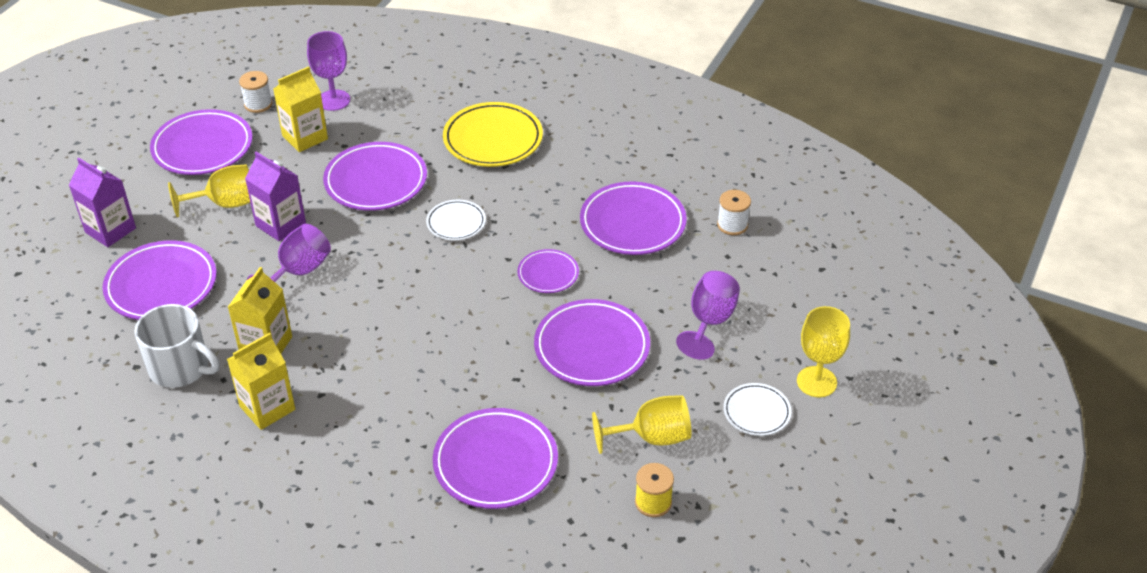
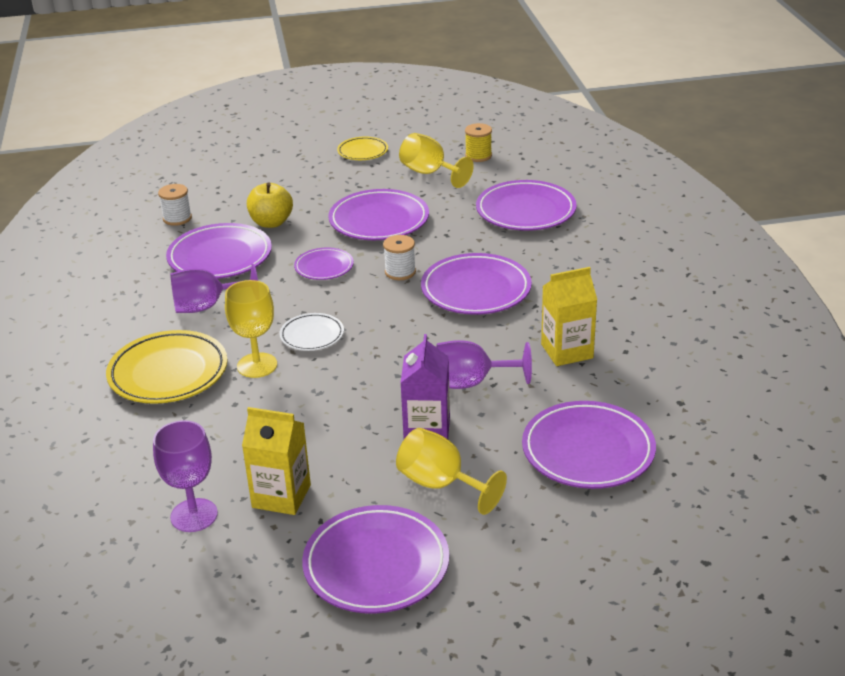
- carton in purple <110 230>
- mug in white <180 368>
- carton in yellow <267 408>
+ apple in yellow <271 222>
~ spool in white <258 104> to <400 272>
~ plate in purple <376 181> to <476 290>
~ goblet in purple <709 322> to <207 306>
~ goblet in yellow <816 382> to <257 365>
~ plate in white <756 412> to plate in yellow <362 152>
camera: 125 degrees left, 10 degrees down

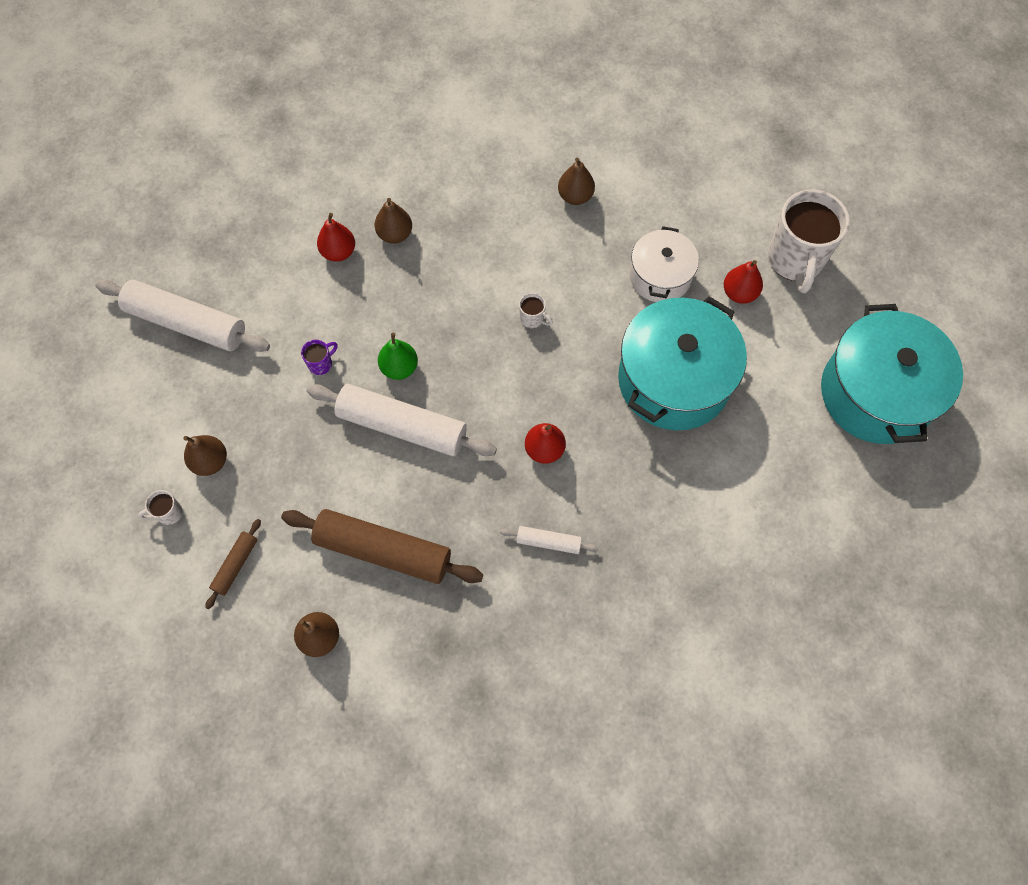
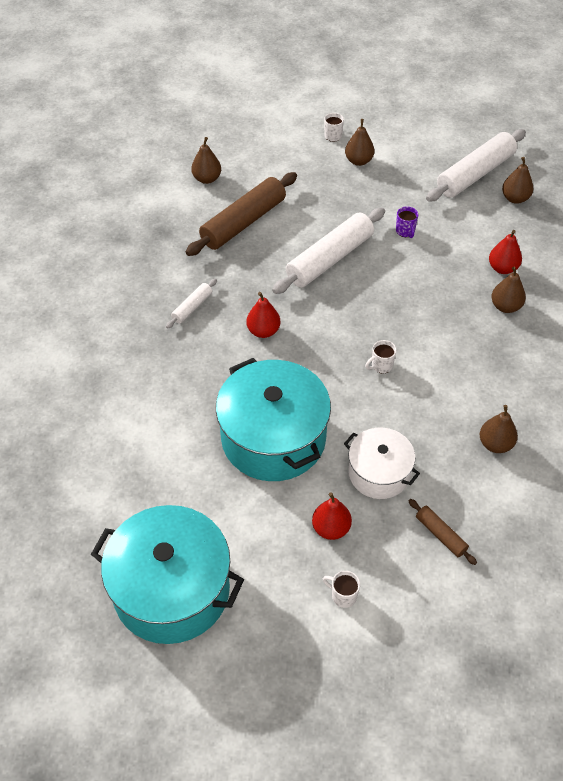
- pear in green <399 367>
+ pear in brown <515 198>
~ rolling pin in brown <235 565> to <440 535>
~ mug in white <795 260> = <343 596> x0.40
camera: 115 degrees right, 15 degrees down

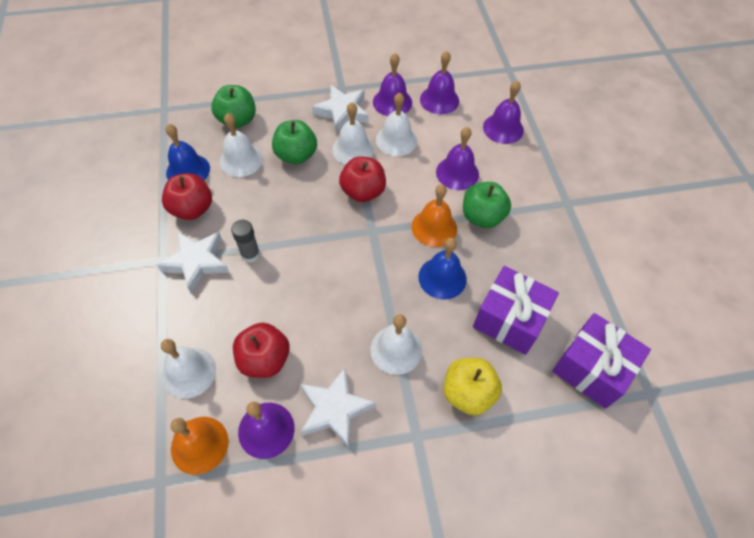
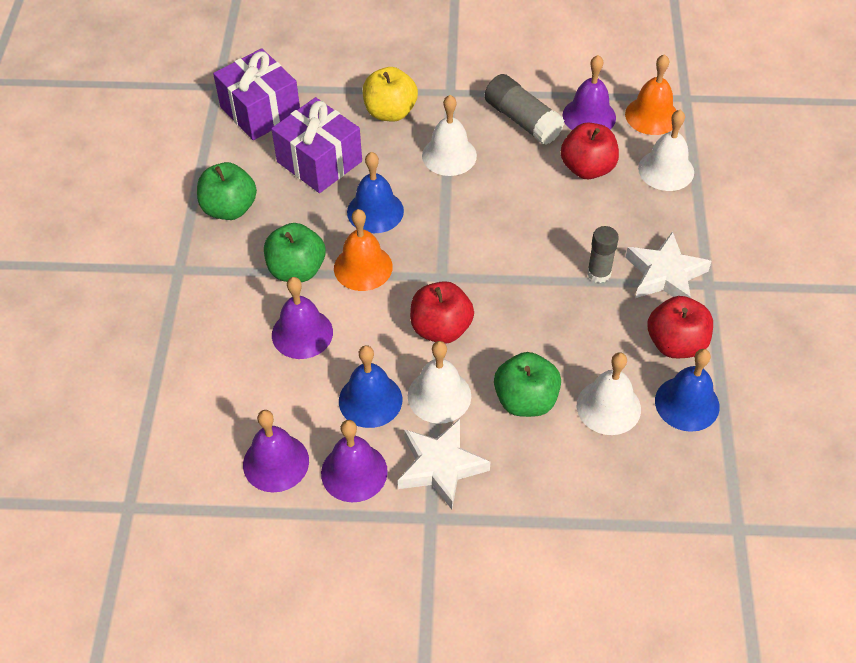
- bell in purple <503 128>
~ apple in green <237 120> to <229 209>
~ star in white <334 409> to glue stick in grey <522 120>
~ bell in white <396 140> to bell in blue <370 400>
camera: 165 degrees left, 5 degrees down

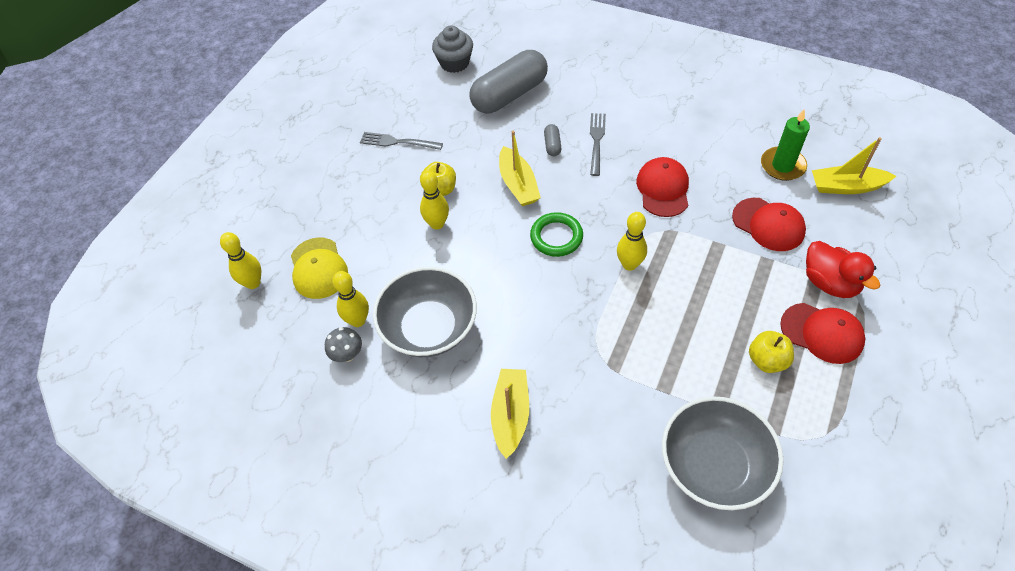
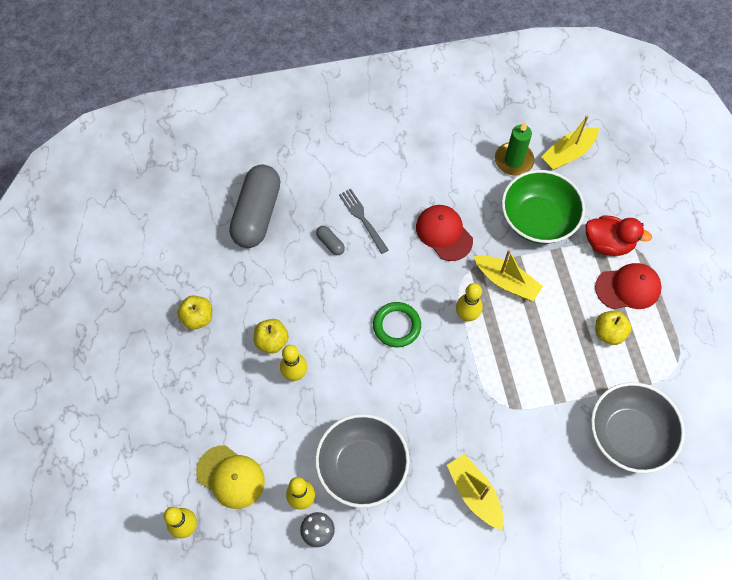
- cupcake in grey <454 63>
~ boat in yellow <518 184> to <506 282>
~ fork in grey <398 142> to apple in yellow <198 318>
~ cap in red <768 224> to bowl in green <537 219>
camera: 40 degrees left, 10 degrees up

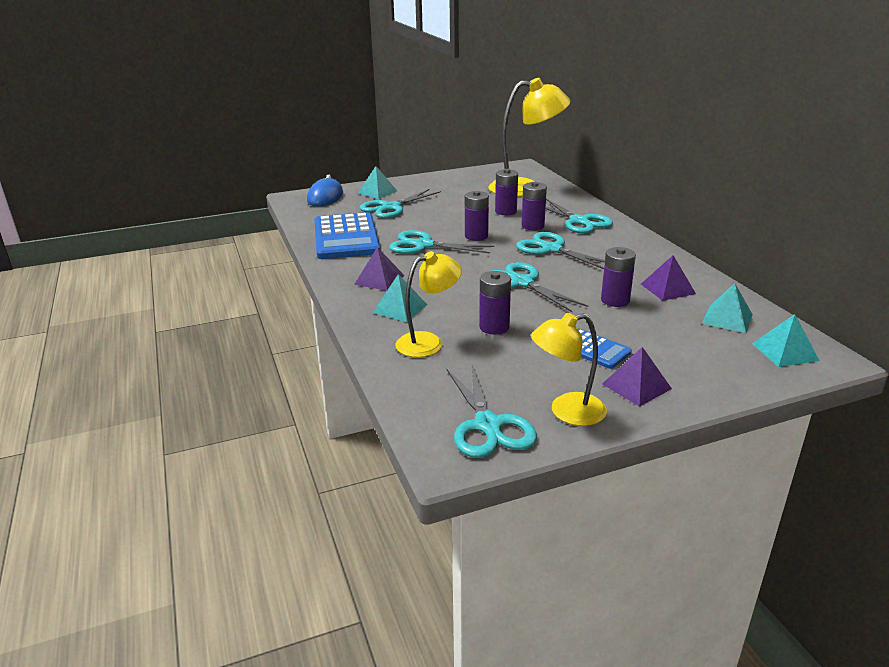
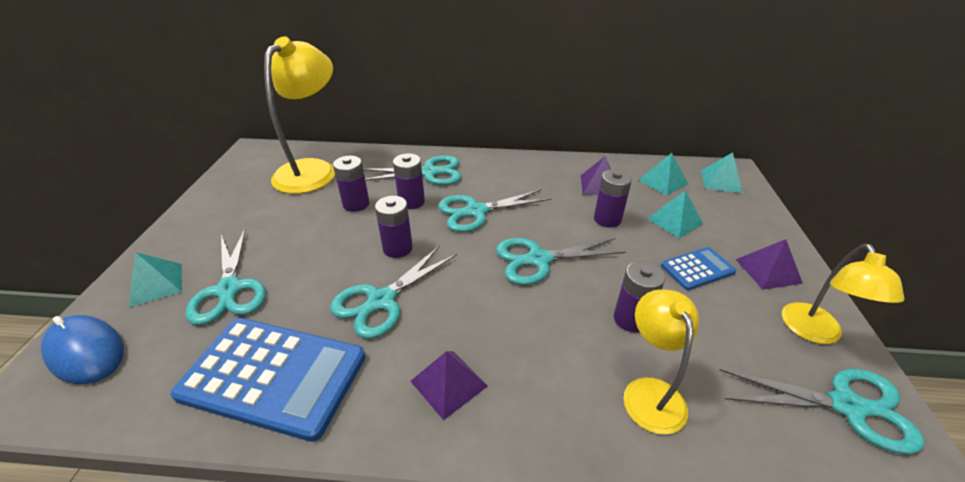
~ pyramid in turquoise <400 308> to <674 221>
camera: 65 degrees left, 10 degrees up

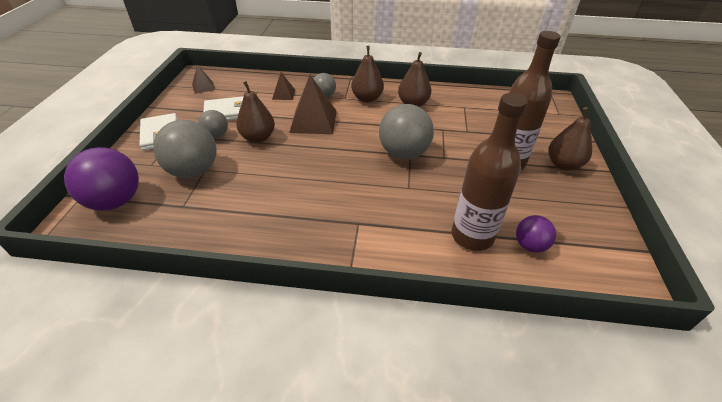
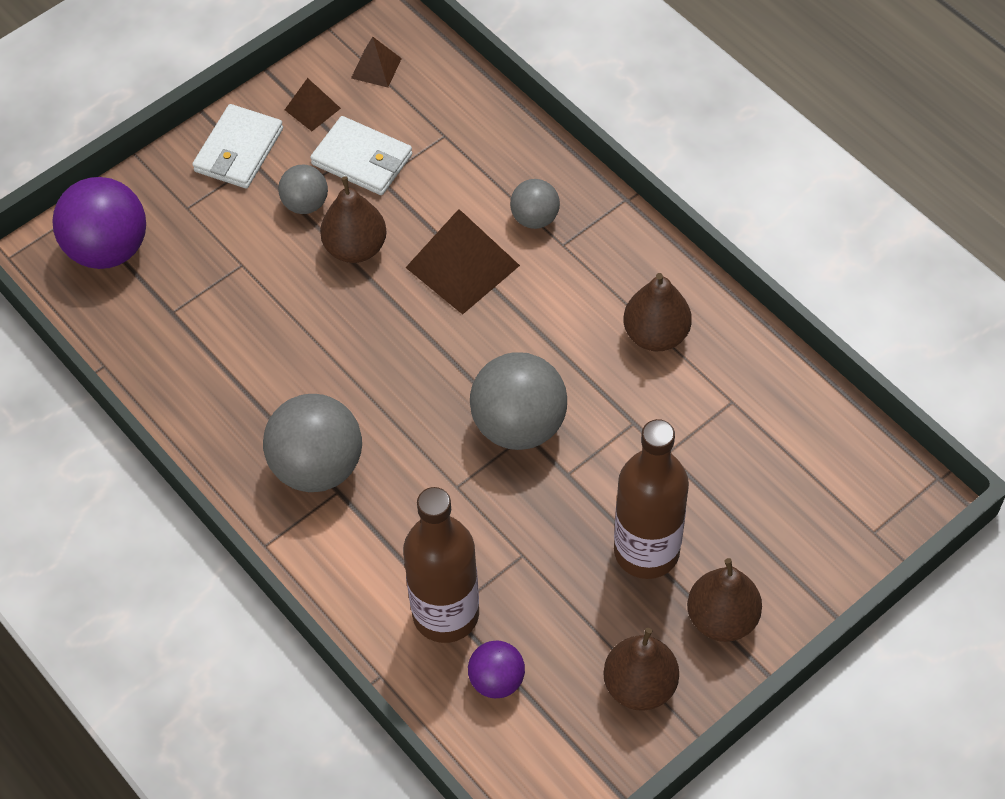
~ ball in grey <193 171> to <317 466>
~ pyramid in brown <283 94> to <312 109>
~ pear in brown <367 98> to <640 686>
camera: 45 degrees right, 15 degrees up

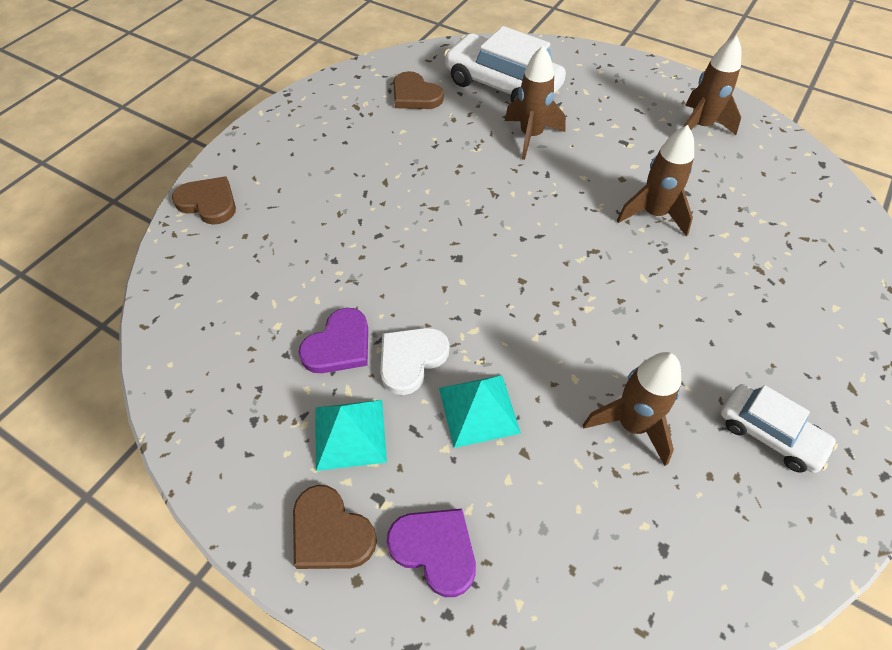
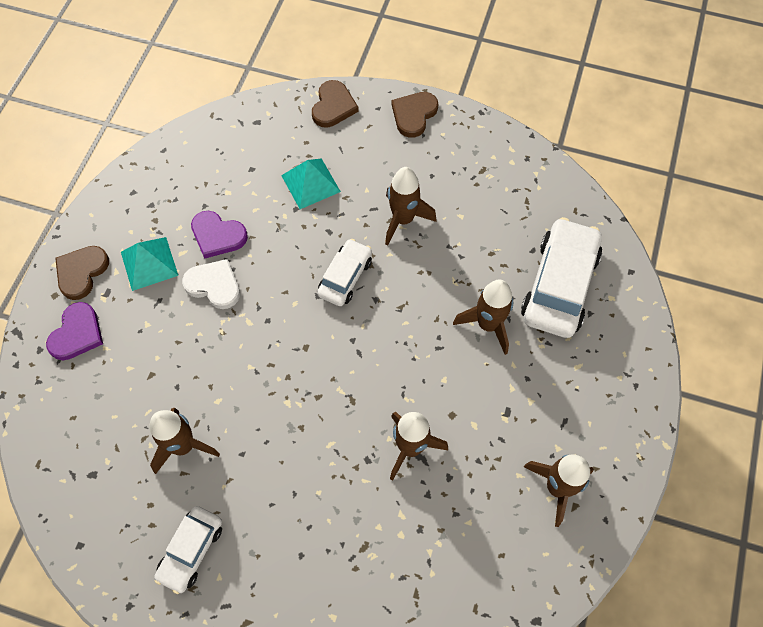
+ car in white <345 277>
+ rocket in brown <403 220>
~ heart in brown <415 95> to <414 115>
~ pyramid in turquoise <478 410> to <310 183>
camera: 75 degrees right, 10 degrees up

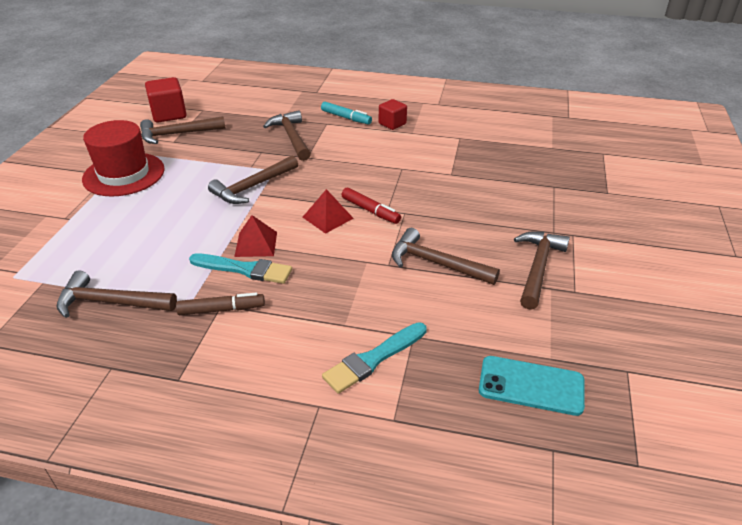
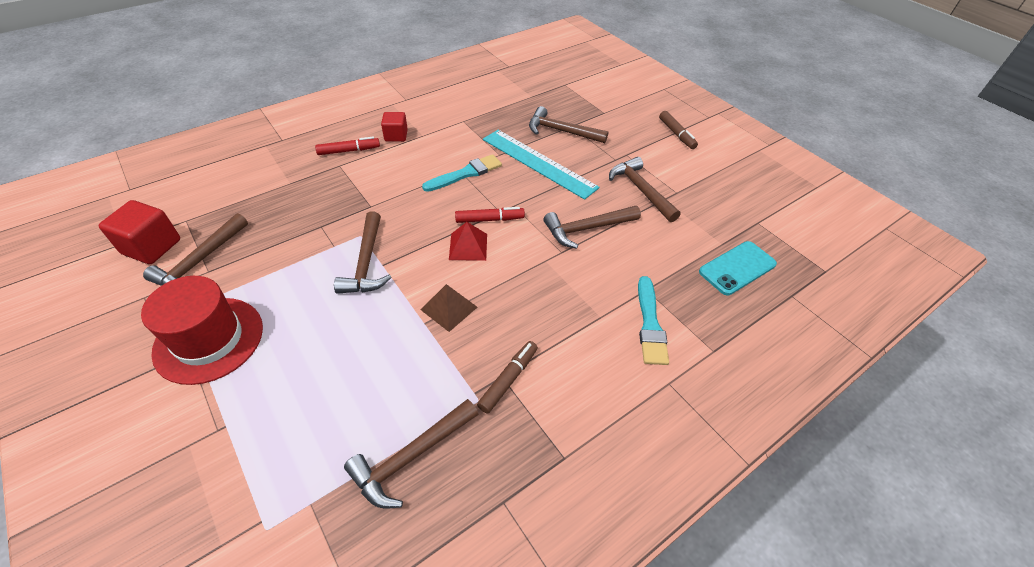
+ ruler in turquoise <538 163>
+ marker in brown <676 134>
~ brush in turquoise <244 269> to <465 174>
~ hammer in brown <291 137> to <561 131>
~ pyramid in red <256 244> to pyramid in brown <449 308>
~ marker in turquoise <346 118> to marker in red <349 151>
camera: 50 degrees left, 10 degrees up

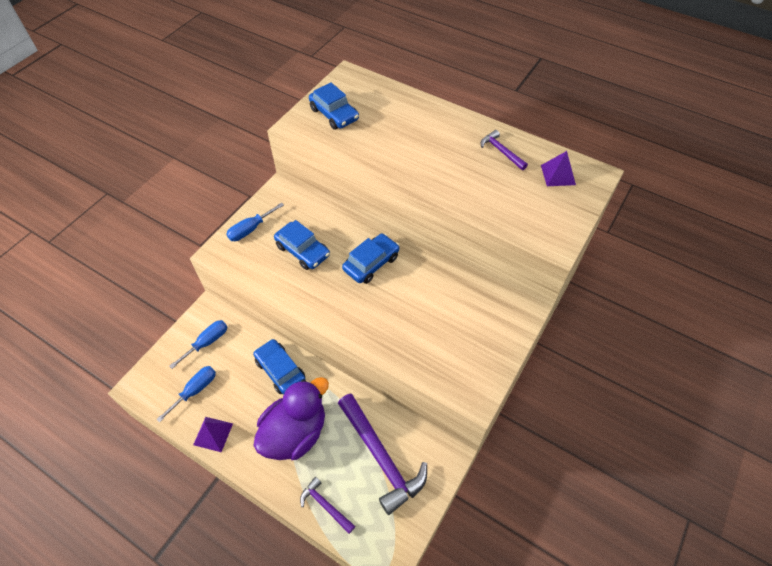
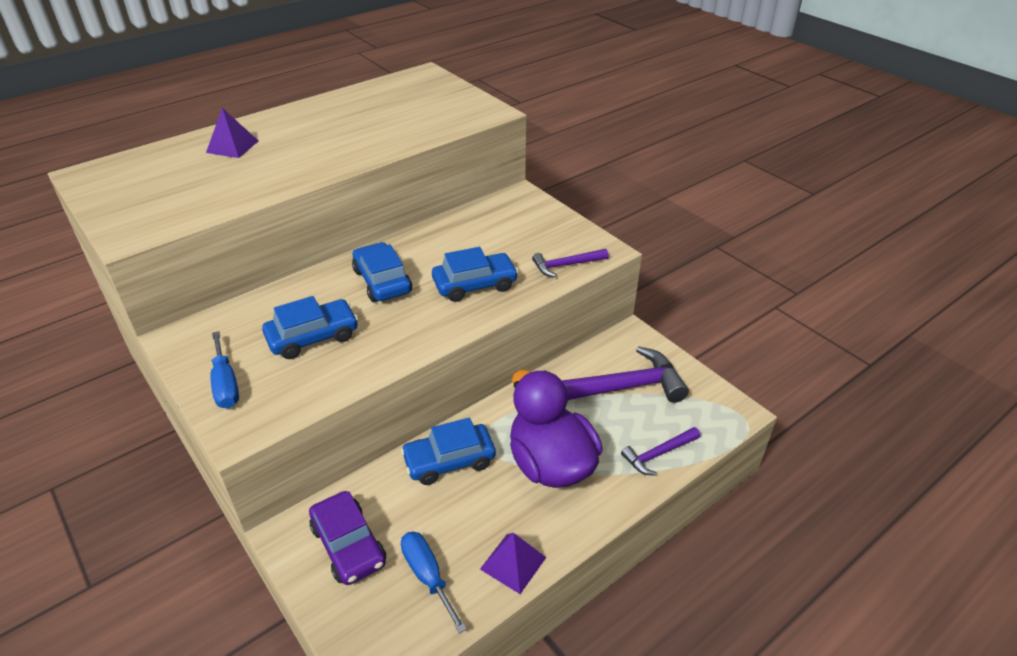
~ car in blue <334 114> to <475 284>
~ hammer in purple <501 151> to <566 265>
~ pyramid in purple <558 175> to <232 146>
~ screwdriver in blue <207 342> to car in purple <349 545>
camera: 70 degrees left, 15 degrees down

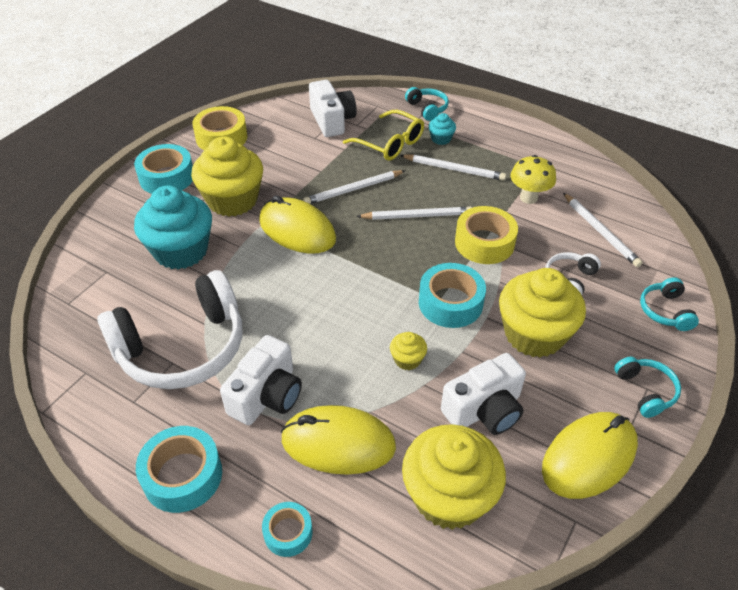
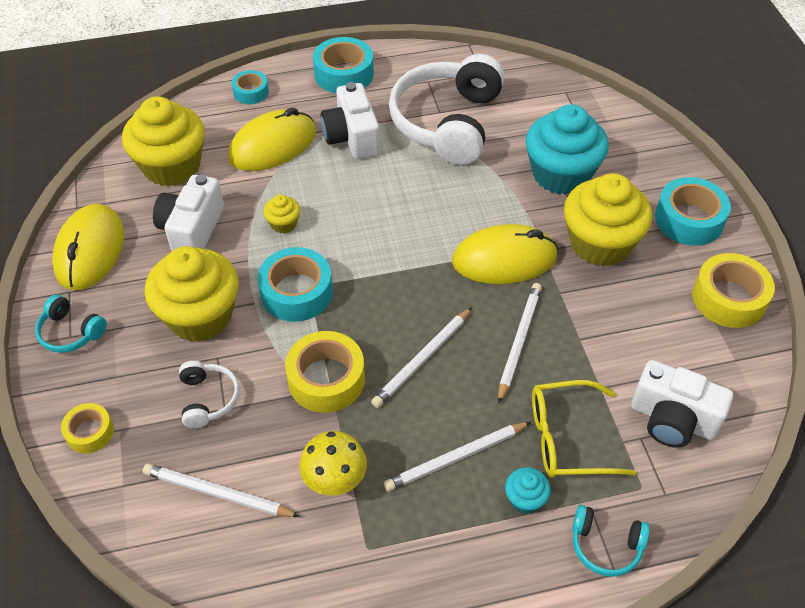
~ headphones in turquoise <665 311> to tape in yellow <90 432>
camera: 135 degrees right, 5 degrees up

